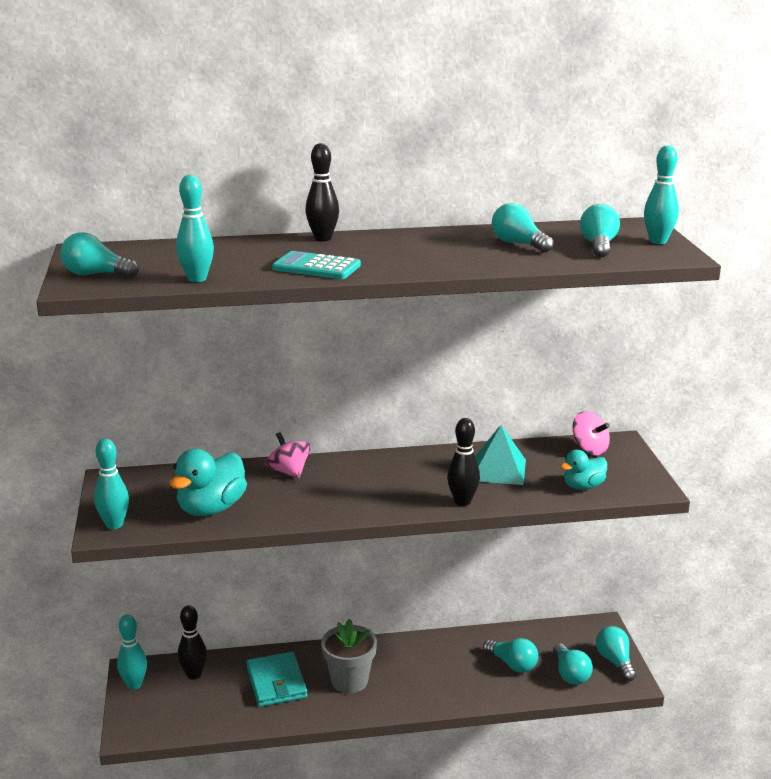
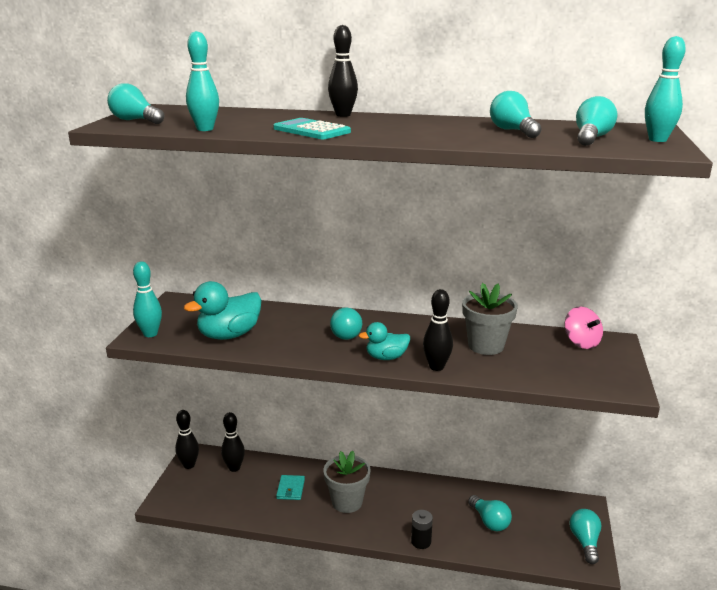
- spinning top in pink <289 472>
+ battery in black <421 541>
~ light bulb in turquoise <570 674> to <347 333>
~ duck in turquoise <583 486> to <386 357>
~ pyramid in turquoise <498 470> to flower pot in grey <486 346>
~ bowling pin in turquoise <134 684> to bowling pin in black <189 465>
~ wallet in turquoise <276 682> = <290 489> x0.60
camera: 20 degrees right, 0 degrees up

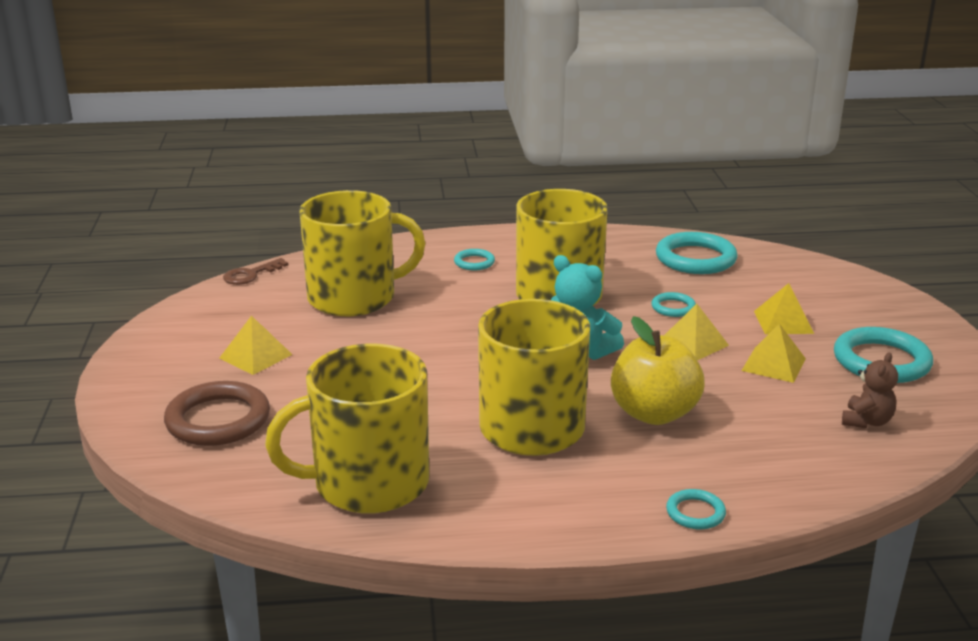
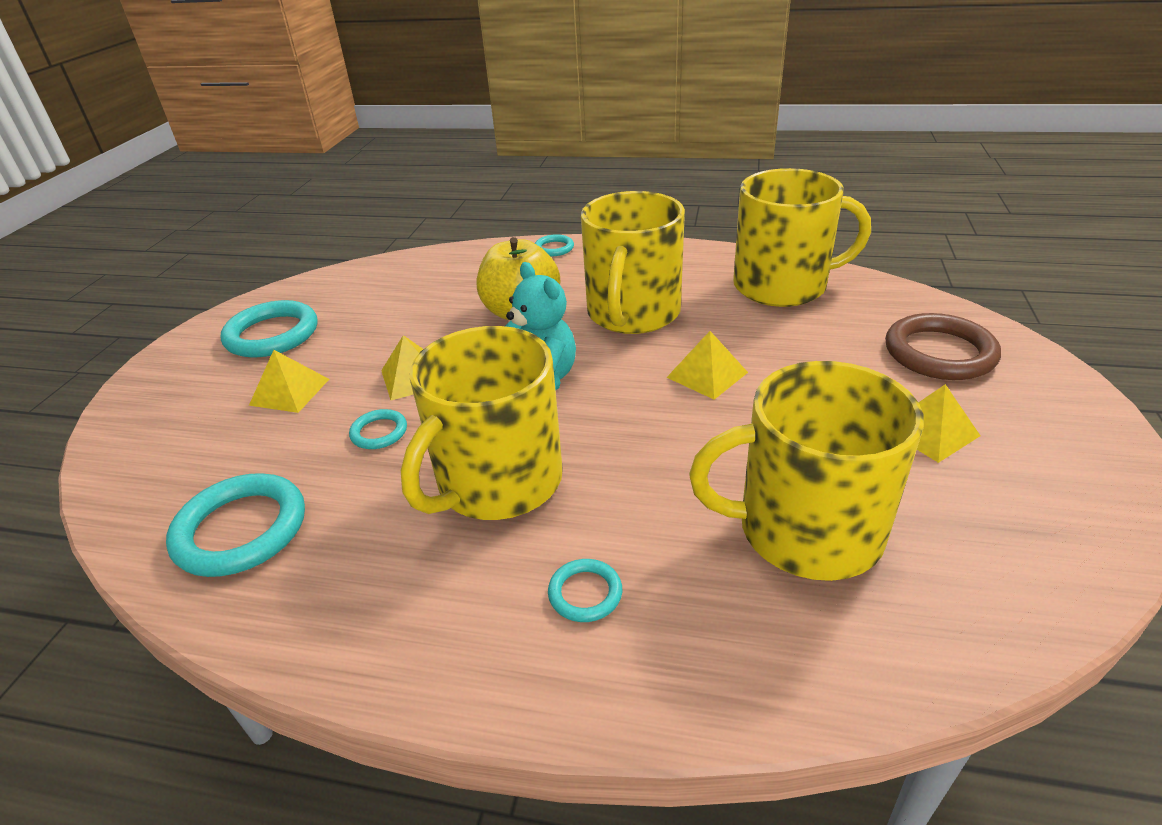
- key in brown <250 275>
- teddy bear in brown <866 421>
~ pyramid in yellow <773 364> to <707 374>
camera: 160 degrees left, 10 degrees up

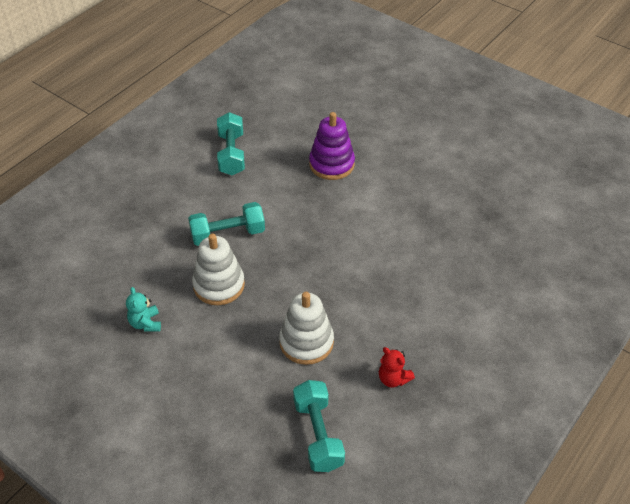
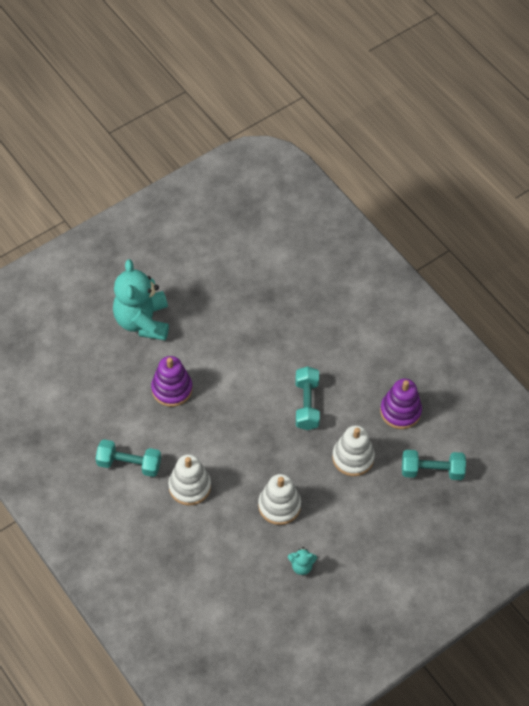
+ teddy bear in turquoise <142 321>
+ stacking toy in white <189 486>
~ dumbbell in turquoise <228 234> to <306 404>
~ teddy bear in red <393 379> to stacking toy in purple <400 411>
camera: 75 degrees left, 10 degrees up

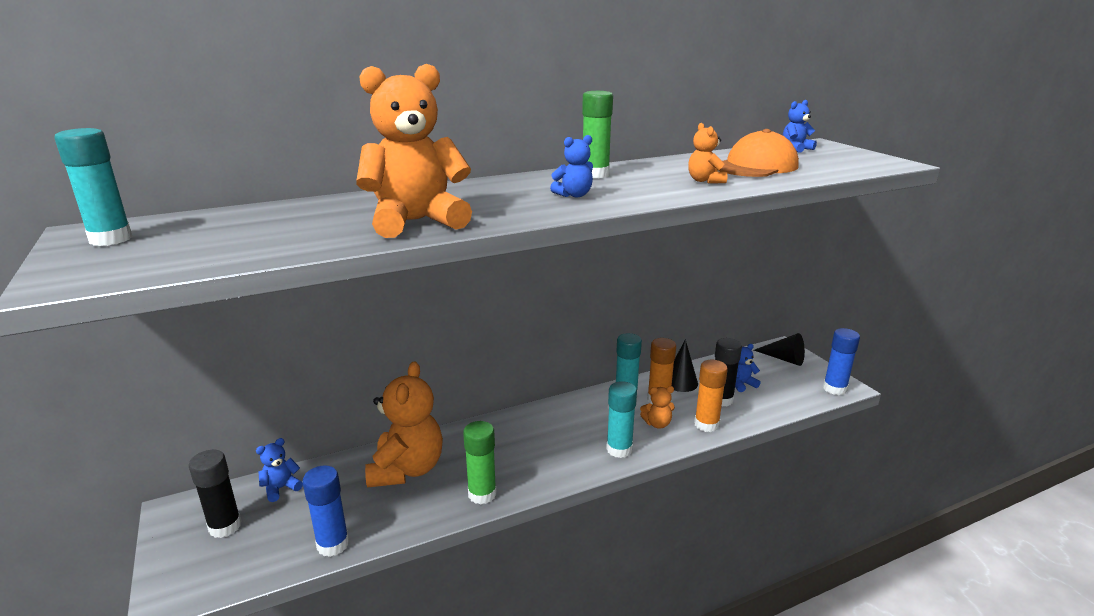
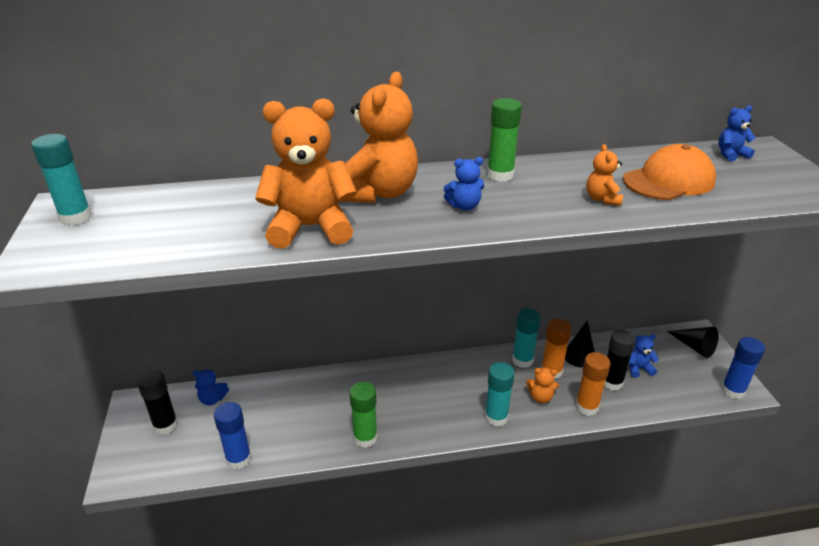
~ teddy bear in orange <407 469> to <379 193>
~ teddy bear in blue <281 488> = <212 399> 150 degrees counterclockwise
camera: 15 degrees right, 10 degrees up

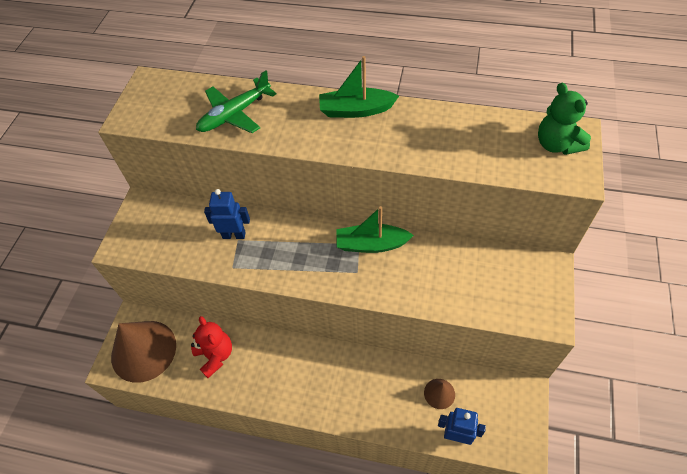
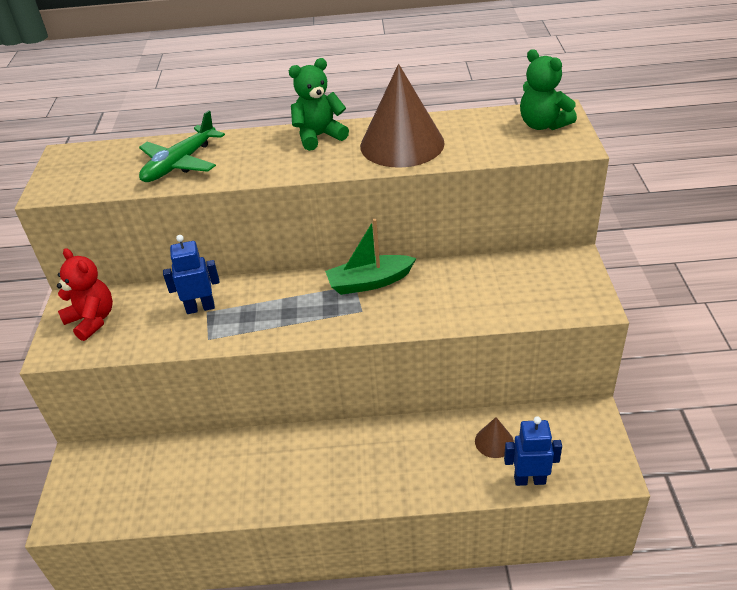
~ cone in brown <143 350> to <402 144>
~ teddy bear in red <215 355> to <92 320>
~ boat in green <356 110> to teddy bear in green <319 136>
camera: 15 degrees left, 15 degrees down

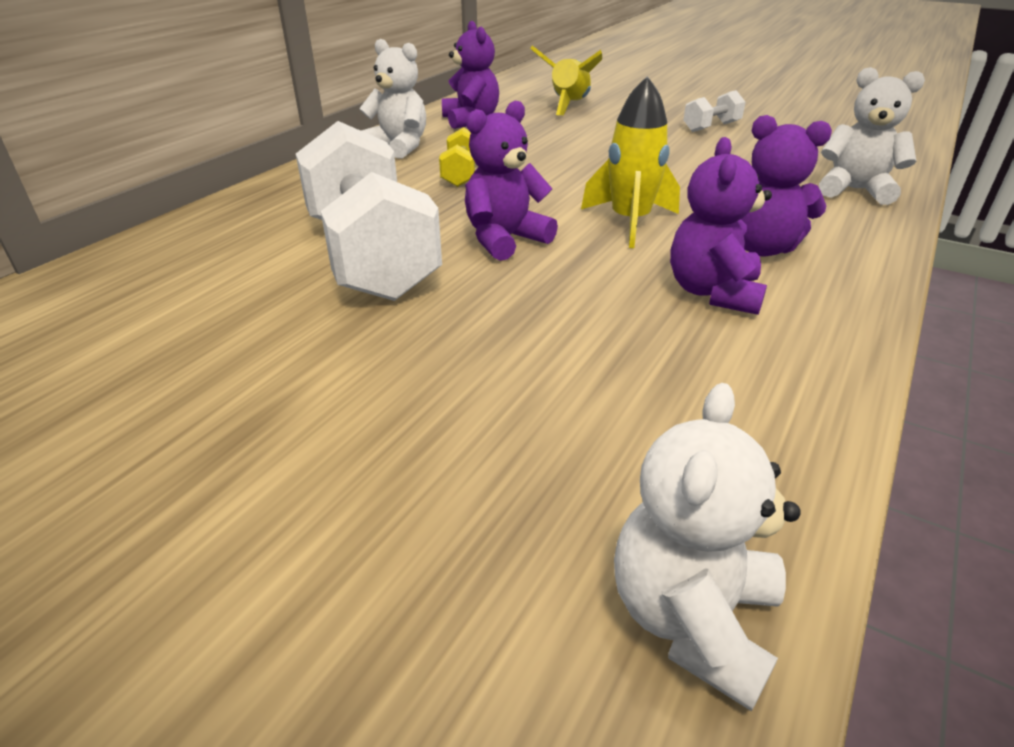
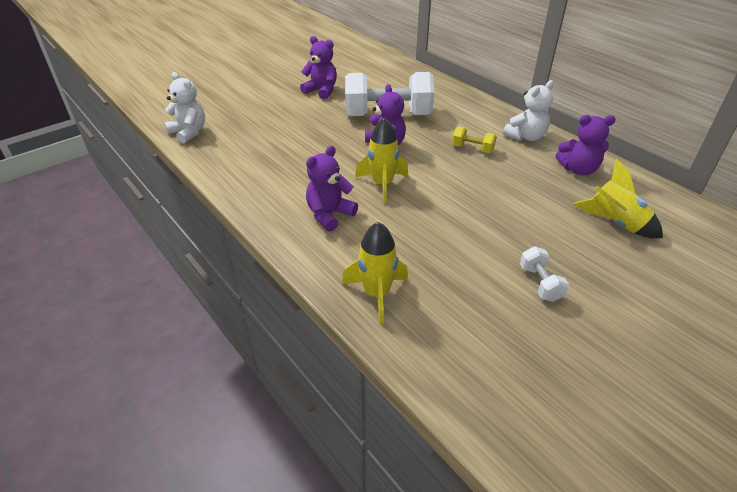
~ teddy bear in purple <713 292> to <321 91>
~ teddy bear in white <855 190> to rocket in yellow <377 294>
camera: 110 degrees right, 5 degrees up

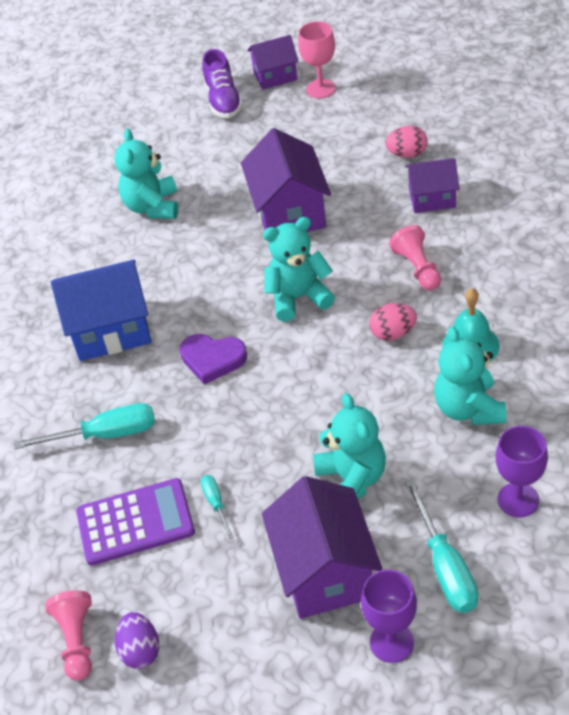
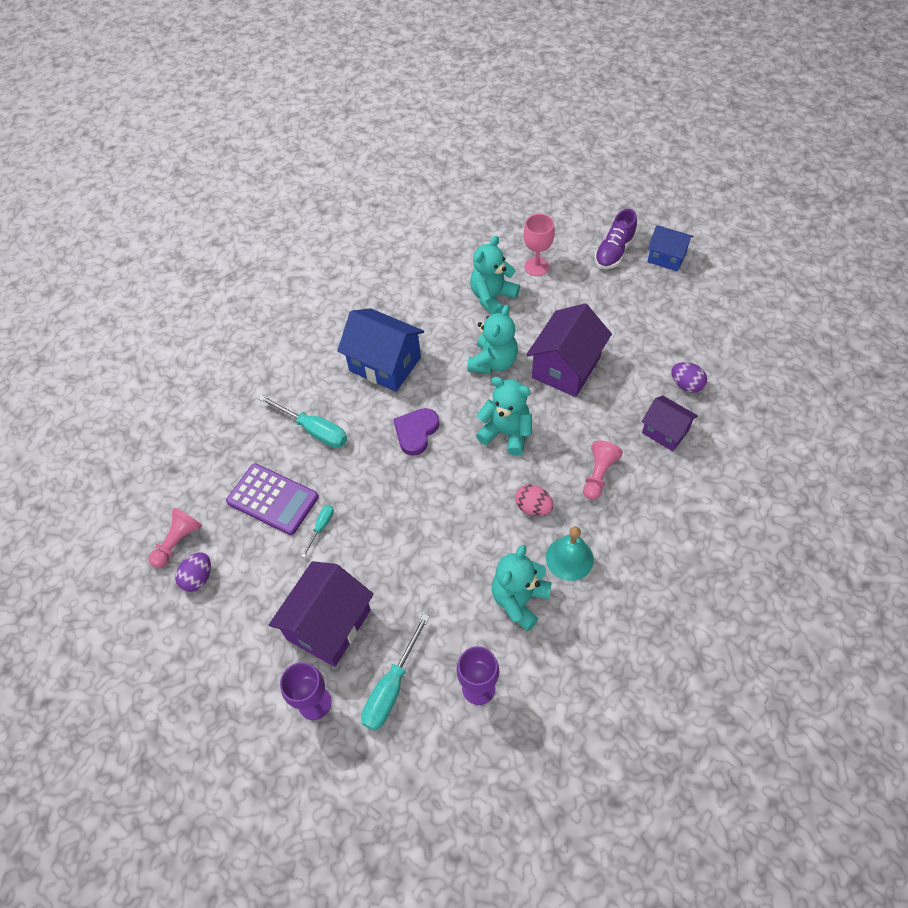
~ goblet in pink <321 89> to <536 266>
~ teddy bear in turquoise <351 480> to <493 362>
~ house in purple <275 76> to house in blue <666 257>
~ egg in pink <407 154> to egg in purple <686 385>
~ heart in purple <212 359> = <416 432> 60 degrees clockwise
camera: 40 degrees right, 10 degrees up

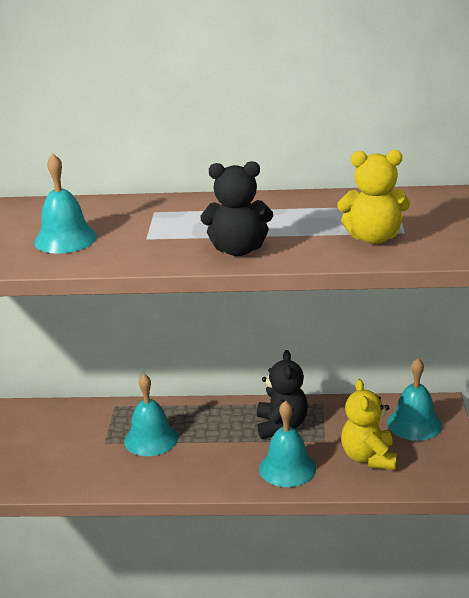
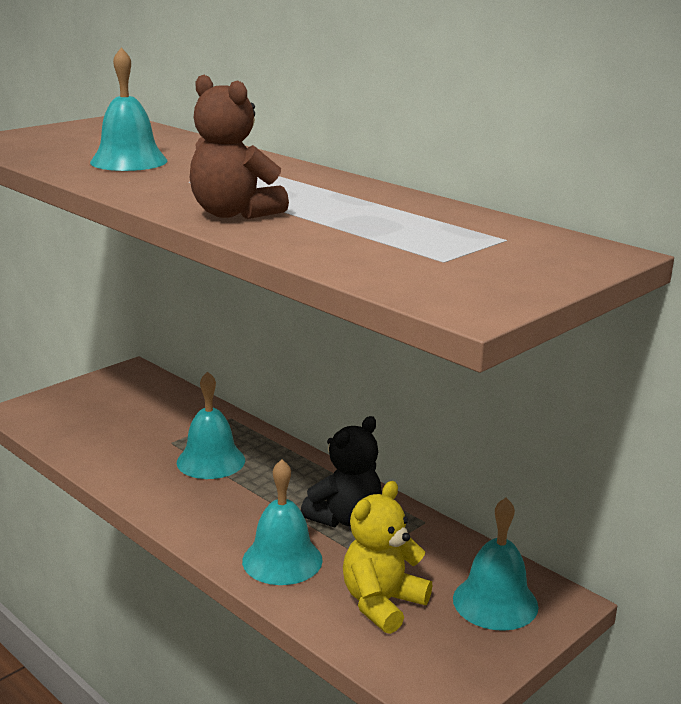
- teddy bear in yellow <373 238>
~ teddy bear in black <238 250> to teddy bear in brown <234 214>
camera: 40 degrees right, 5 degrees down

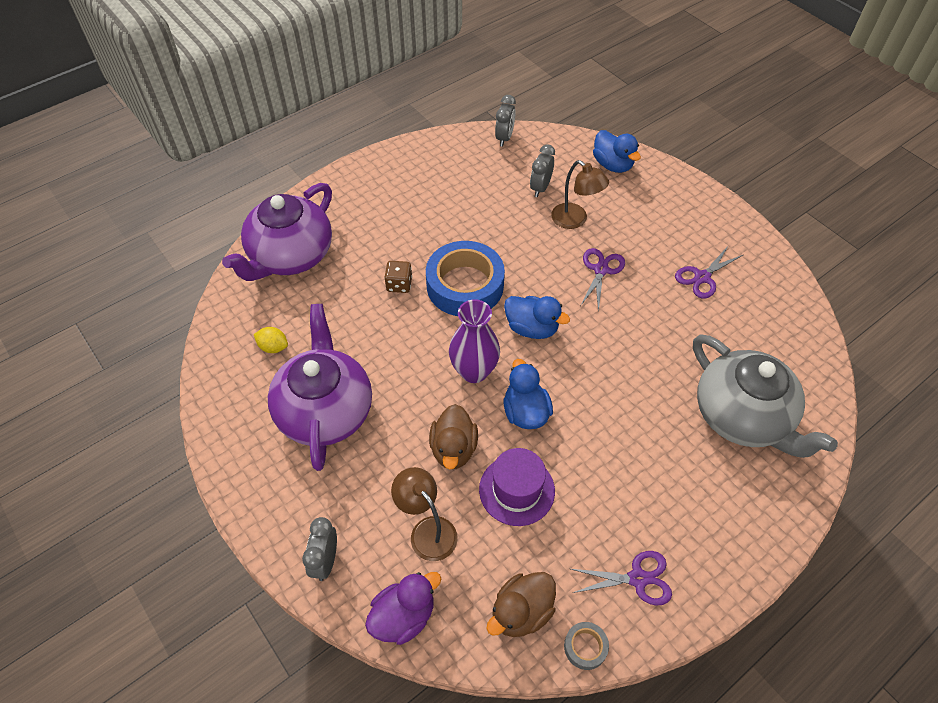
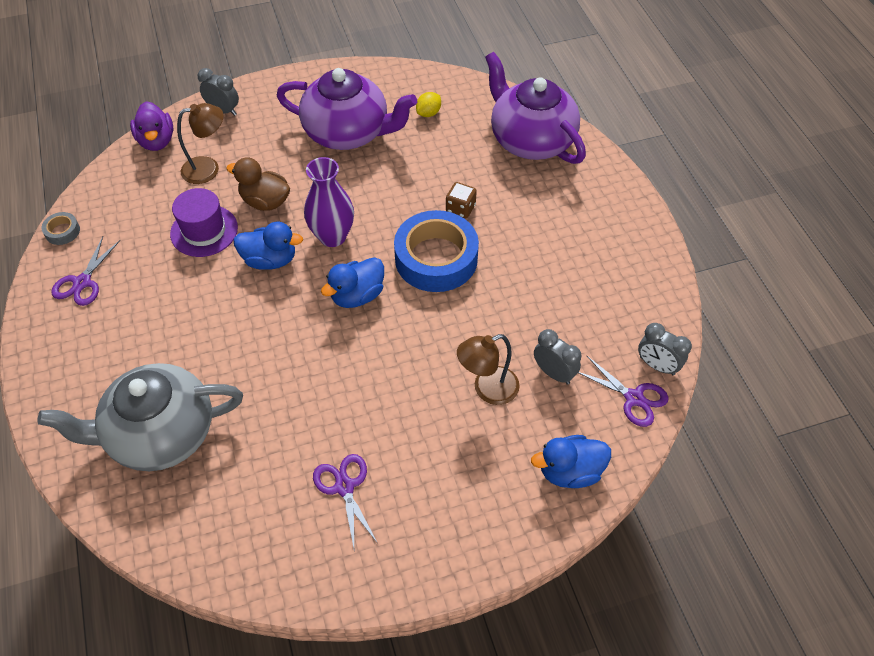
- duck in brown <521 612>
~ scissors in purple <601 270> to <634 398>
camera: 110 degrees right, 0 degrees up

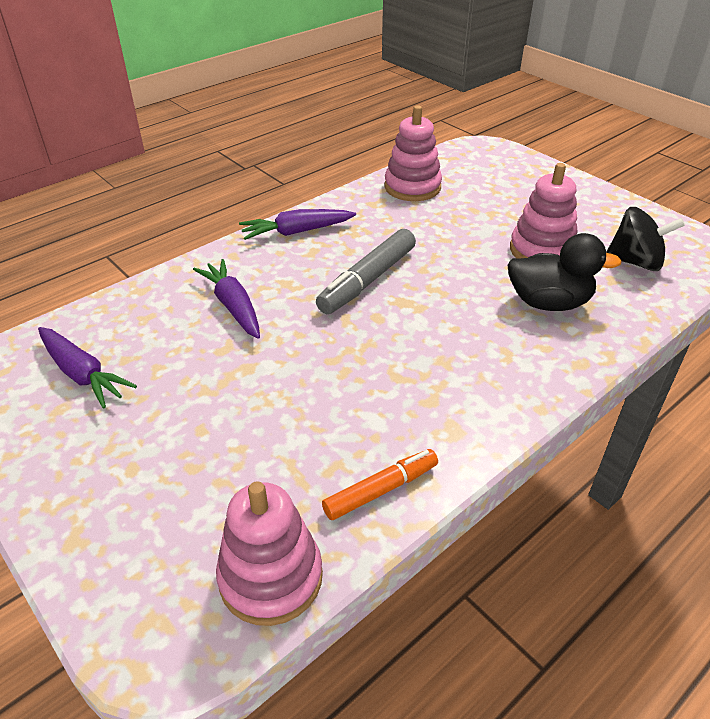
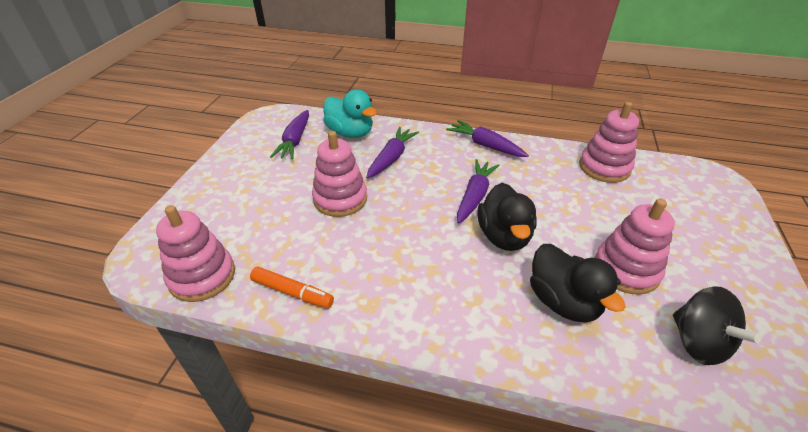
+ stacking toy in pink <340 199>
+ duck in turquoise <350 133>
+ duck in black <504 236>
~ marker in grey <367 280> to carrot in purple <474 196>
camera: 55 degrees right, 0 degrees up

